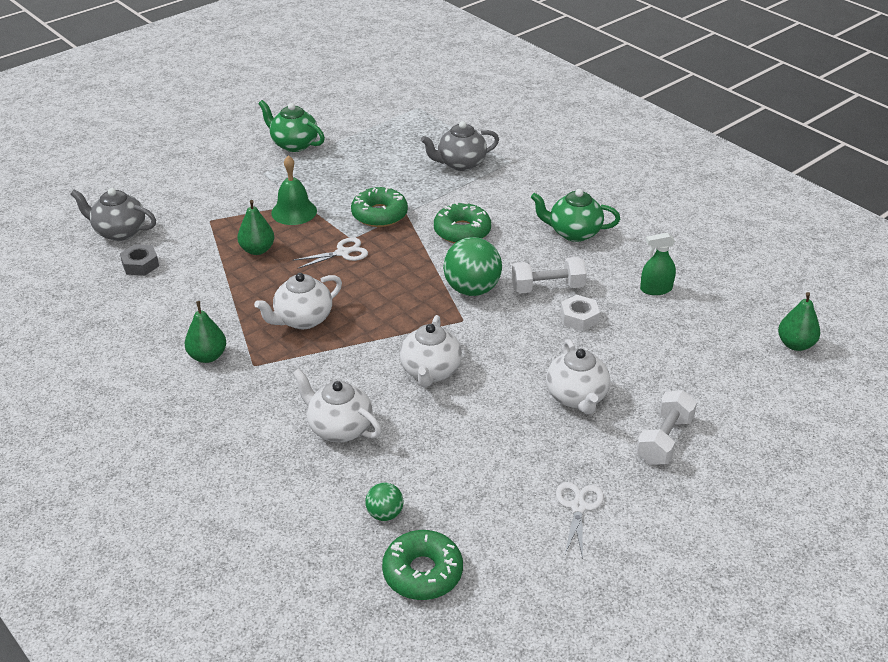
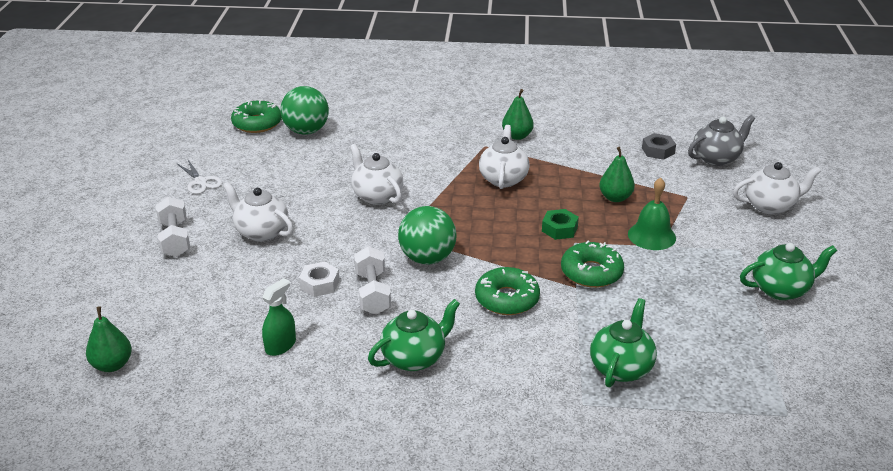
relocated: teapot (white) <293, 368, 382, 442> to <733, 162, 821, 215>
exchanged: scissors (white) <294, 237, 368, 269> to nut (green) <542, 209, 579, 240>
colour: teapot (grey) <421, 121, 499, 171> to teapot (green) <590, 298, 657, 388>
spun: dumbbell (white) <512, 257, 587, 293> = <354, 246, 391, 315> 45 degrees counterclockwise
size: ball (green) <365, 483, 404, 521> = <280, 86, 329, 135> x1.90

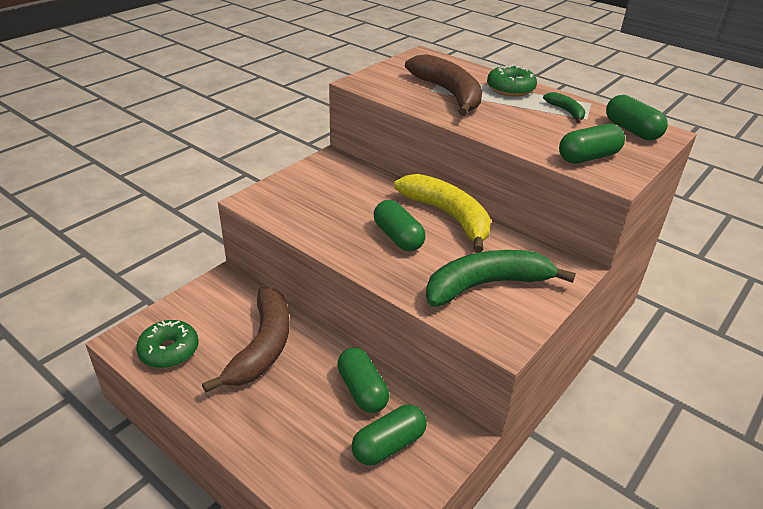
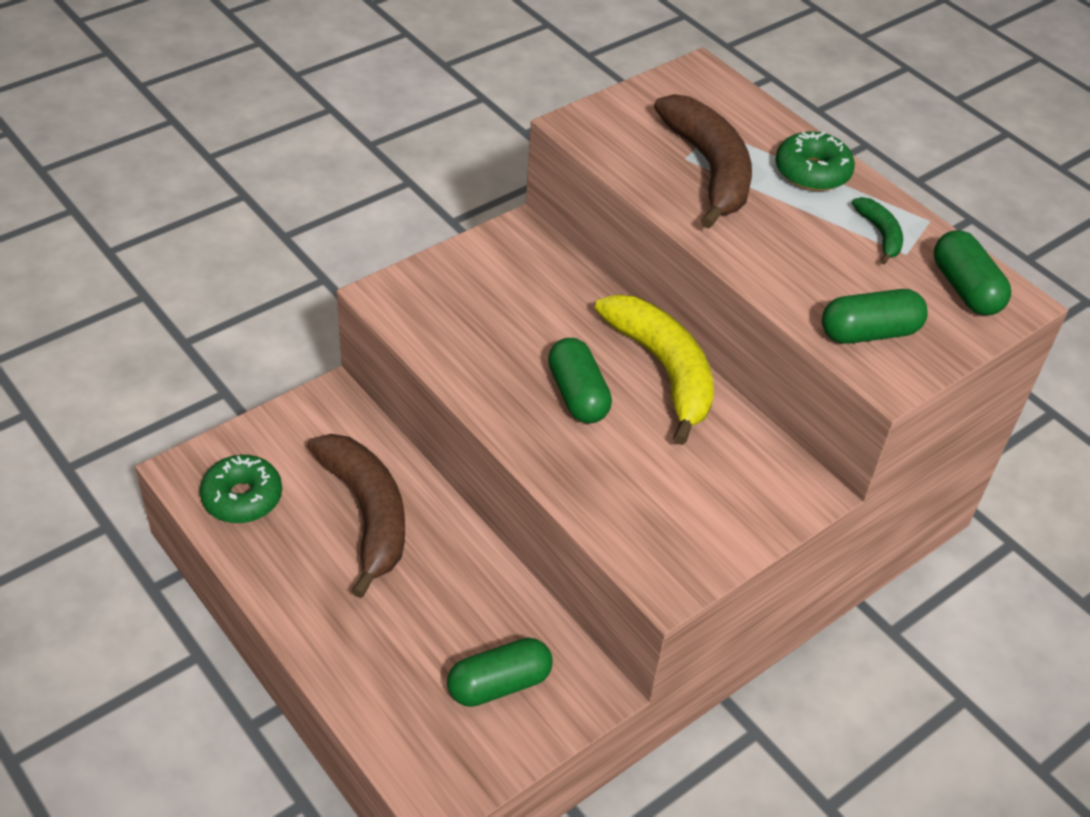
missing: capsule (green) <337, 348, 389, 413>; banana (green) <426, 250, 576, 307>
spun: banana (brown) <202, 287, 289, 393> = <307, 434, 405, 598> 45 degrees counterclockwise

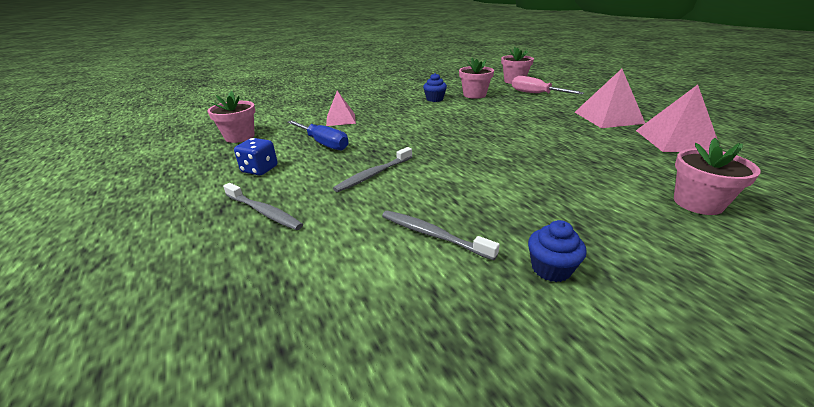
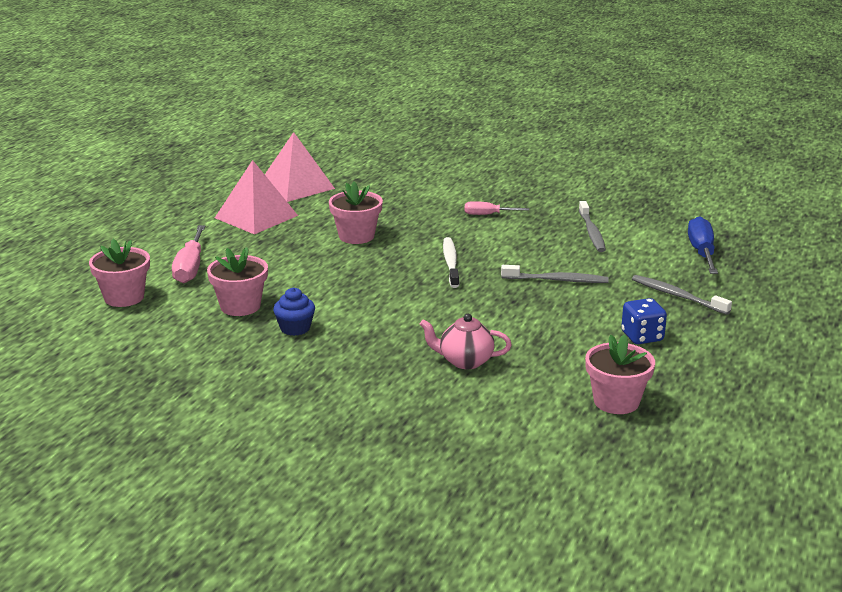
missing: cupcake (blue) <528, 220, 587, 282>
appeared: toothbrush (white) <443, 237, 459, 288>; screwdriver (pink) <465, 201, 529, 215>
relocated: screwdriver (blue) <287, 120, 349, 150> to <688, 216, 718, 274>; flower pot (pink) <674, 138, 761, 215> to <329, 182, 383, 244>
exchanged: pyramid (pink) <326, 91, 356, 126> to teapot (pink) <419, 314, 512, 369>
spun: toothbrush (grey) <223, 183, 303, 230> = <632, 275, 732, 315> 45 degrees counterclockwise

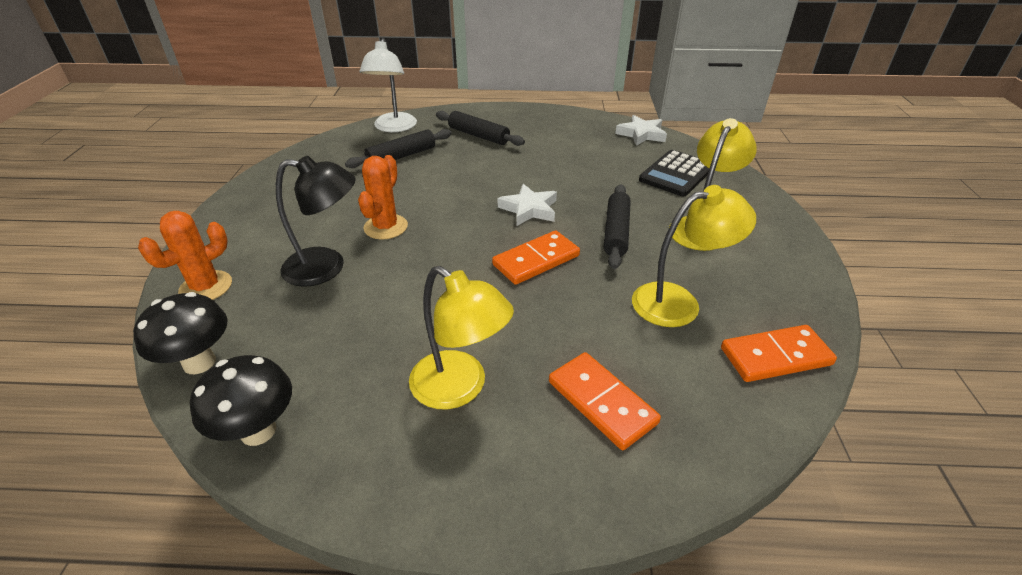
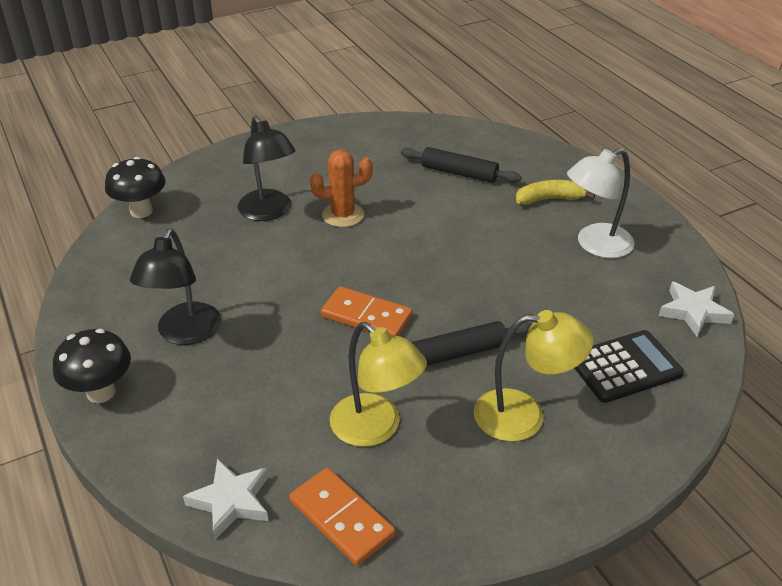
missing: cactus (orange) <138, 211, 232, 300>; domino (orange) <549, 352, 661, 450>
relocated: mushroom (black) <190, 355, 292, 446> to <53, 329, 131, 403>; lamp (white) <359, 38, 417, 132> to <567, 148, 635, 258>; star (white) <498, 184, 557, 226> to <183, 458, 269, 540>
exchanged: rolling pin (black) <436, 111, 525, 146> to banana (yellow) <516, 180, 595, 205>
colour: lamp (yellow) <409, 266, 514, 409> to lamp (black) <130, 228, 221, 345>
spun: calculator (black) <639, 150, 709, 196> = <574, 330, 684, 403> 150 degrees clockwise

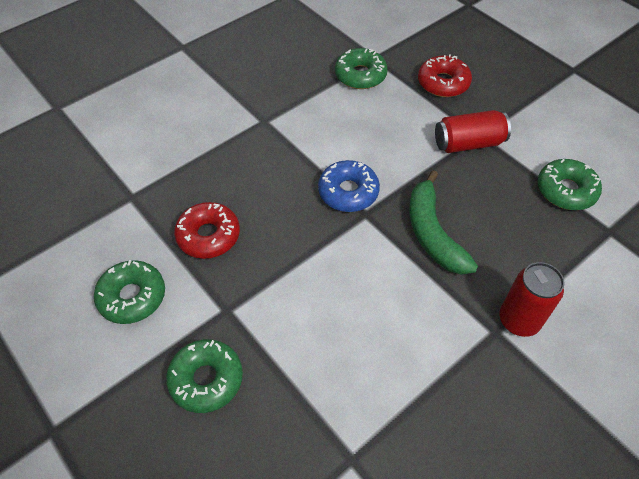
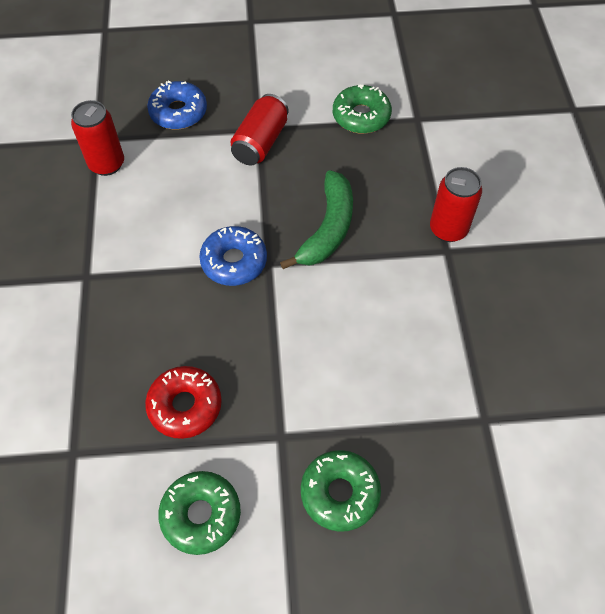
exchanged: donut (green) <335, 48, 388, 89> to can (red) <71, 100, 124, 176>
colour: donut (red) <418, 54, 472, 97> to donut (blue) <147, 80, 207, 129>
spun: banana (green) <409, 170, 478, 275> = <280, 170, 353, 269> 90 degrees counterclockwise

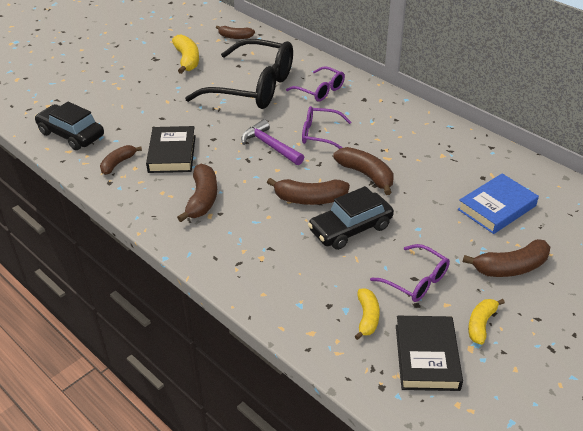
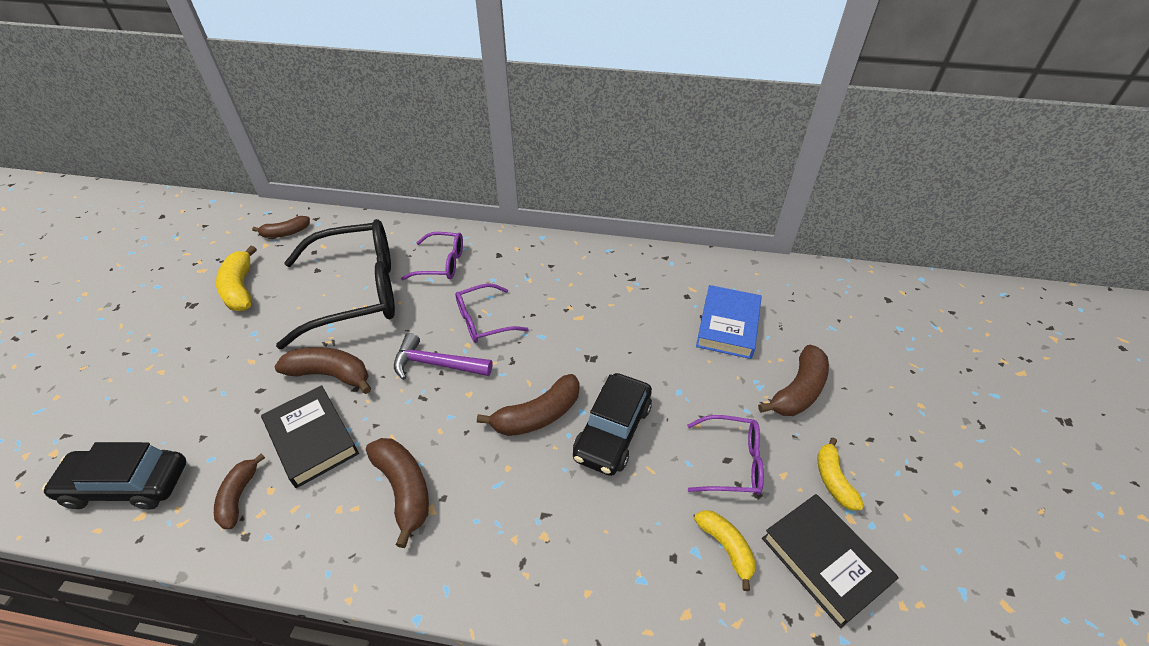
relocated: banana (brown) <333, 147, 393, 195> to <274, 347, 371, 394>
spun: banana (yellow) <172, 34, 199, 74> = <216, 246, 257, 311> 150 degrees counterclockwise

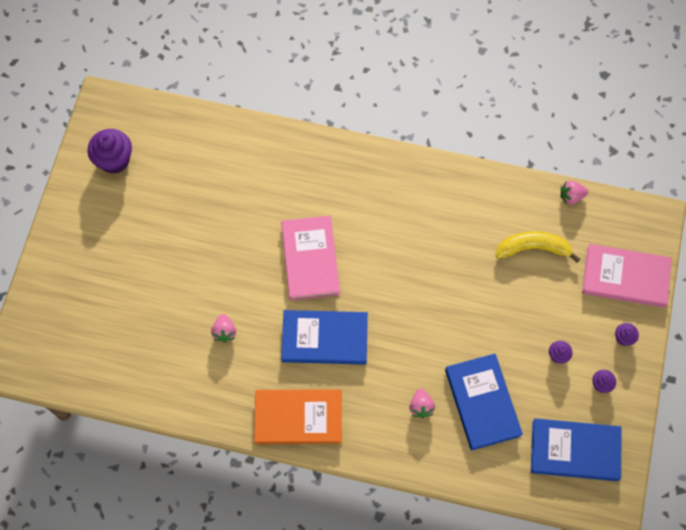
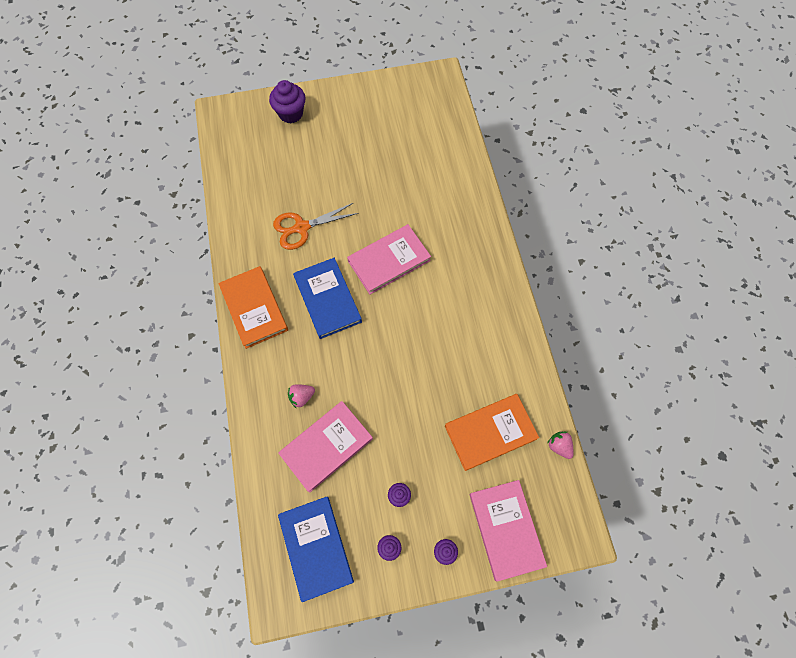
relocated: cupcake (purple) <87, 129, 132, 174> to <269, 80, 306, 123>
exchanged: strawberry (pink) <211, 314, 236, 343> to scissors (orange) <273, 203, 358, 250>; banana (yellow) <495, 231, 580, 262> to book (orange) <445, 394, 539, 471>
colour: book (blue) <445, 354, 523, 451> to book (pink) <278, 401, 373, 493>

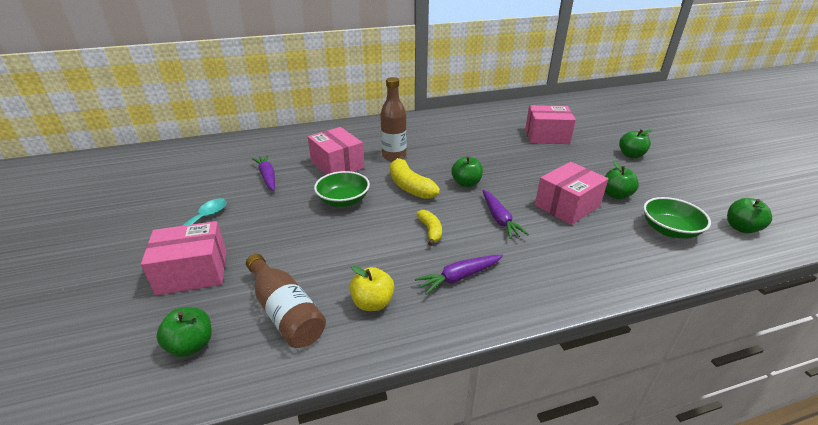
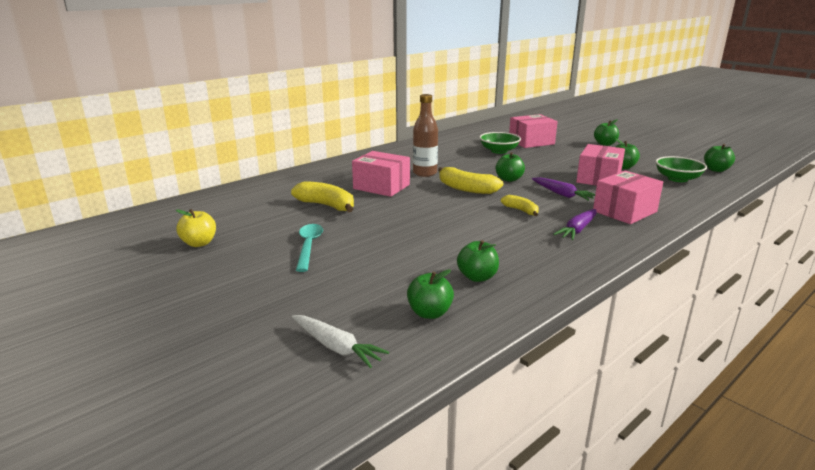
appeared: carrot (white) <292, 315, 389, 368>
relocated: box (pink) <141, 221, 227, 296> to <593, 171, 663, 224>; bowl (green) <314, 171, 370, 207> to <479, 132, 521, 154>; apple (yellow) <349, 266, 394, 311> to <176, 209, 216, 247>
exchanged: bottle (brown) <246, 254, 326, 348> to apple (green) <457, 240, 499, 282>; carrot (purple) <252, 155, 275, 191> to banana (yellow) <291, 181, 354, 212>

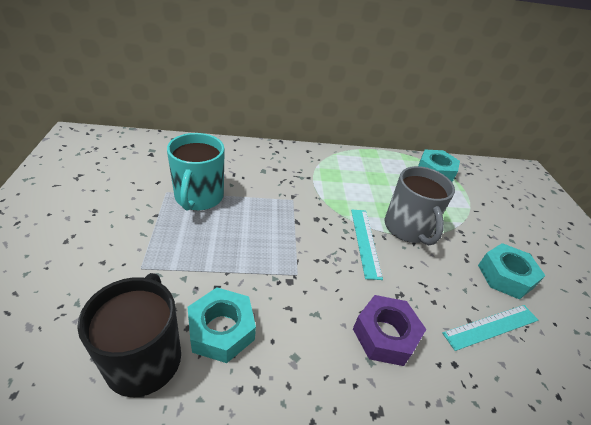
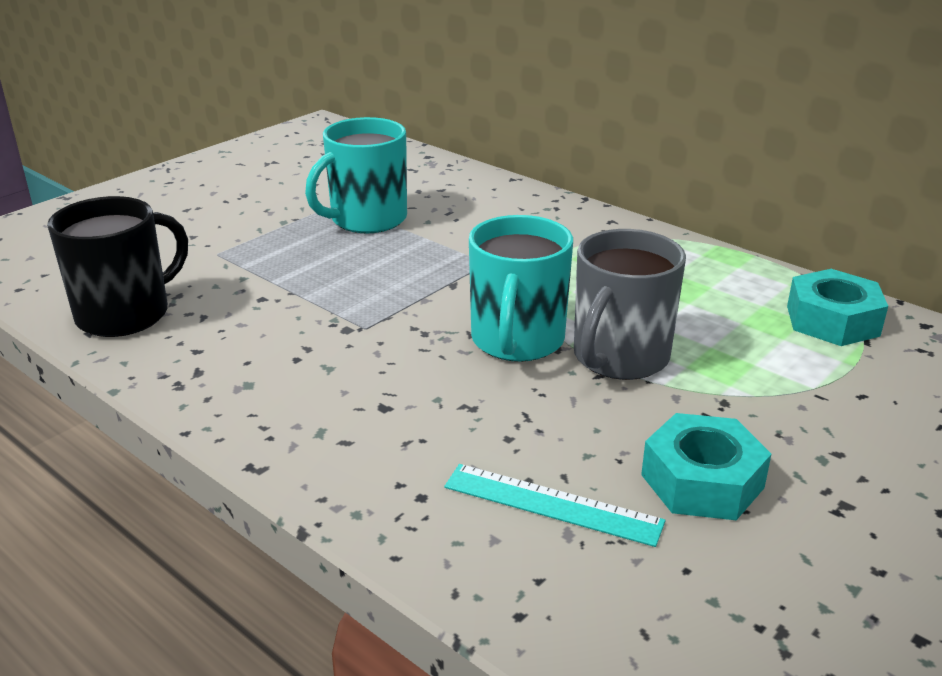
missing: nut (turquoise) <188, 287, 256, 363>; nut (purple) <353, 295, 426, 366>
exchanged: ruler (turquoise) <351, 210, 383, 280> to mug (turquoise) <469, 215, 573, 362>

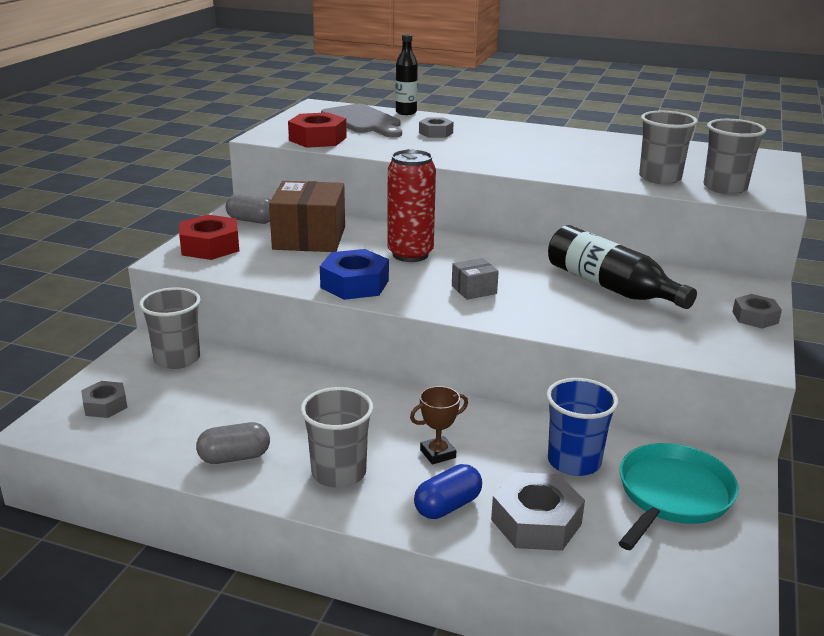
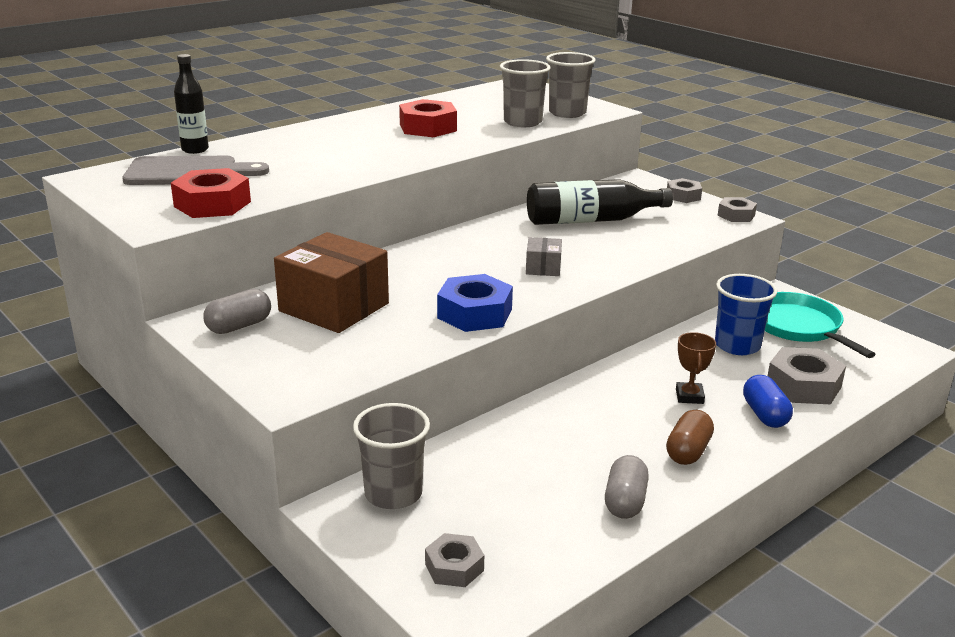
missing: can (red) <388, 149, 436, 262>
relocated: nut (red) <179, 215, 239, 260> to <399, 99, 457, 137>; nut (grey) <419, 118, 454, 138> to <717, 197, 757, 222>
exchanged: cup (grey) <300, 387, 374, 488> to capsule (brown) <666, 410, 714, 465>

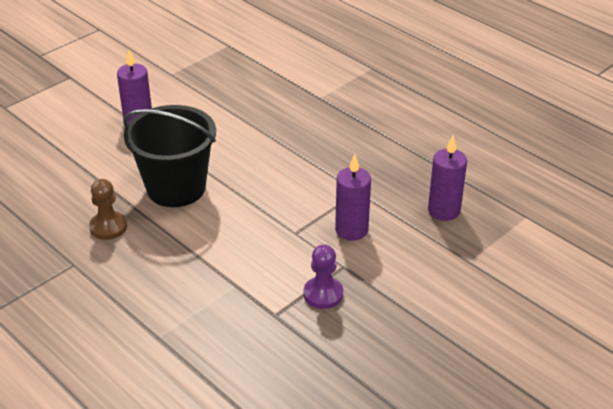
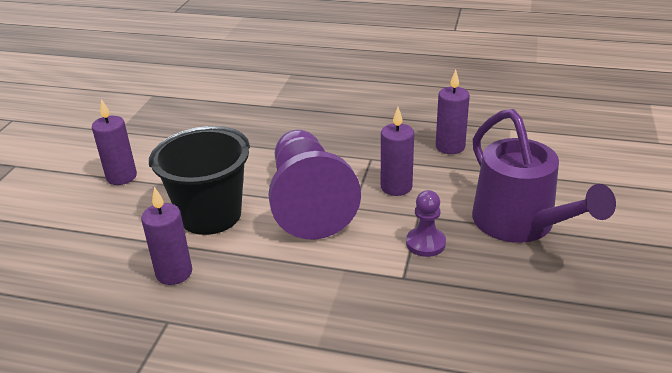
appeared: pawn (purple) <268, 130, 361, 240>; watering can (purple) <472, 109, 616, 243>
exchanged: pawn (brown) <89, 179, 127, 240> to candle (purple) <141, 187, 192, 285>

